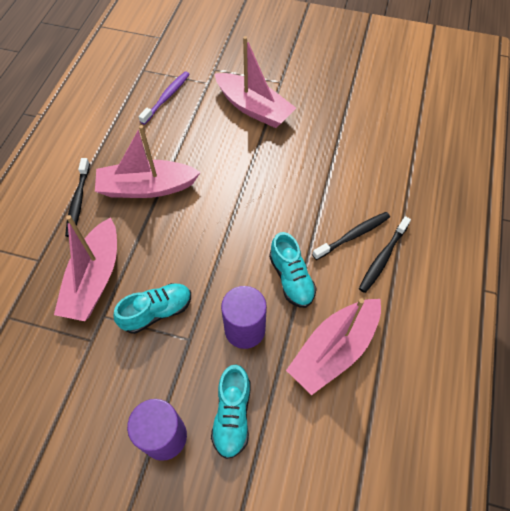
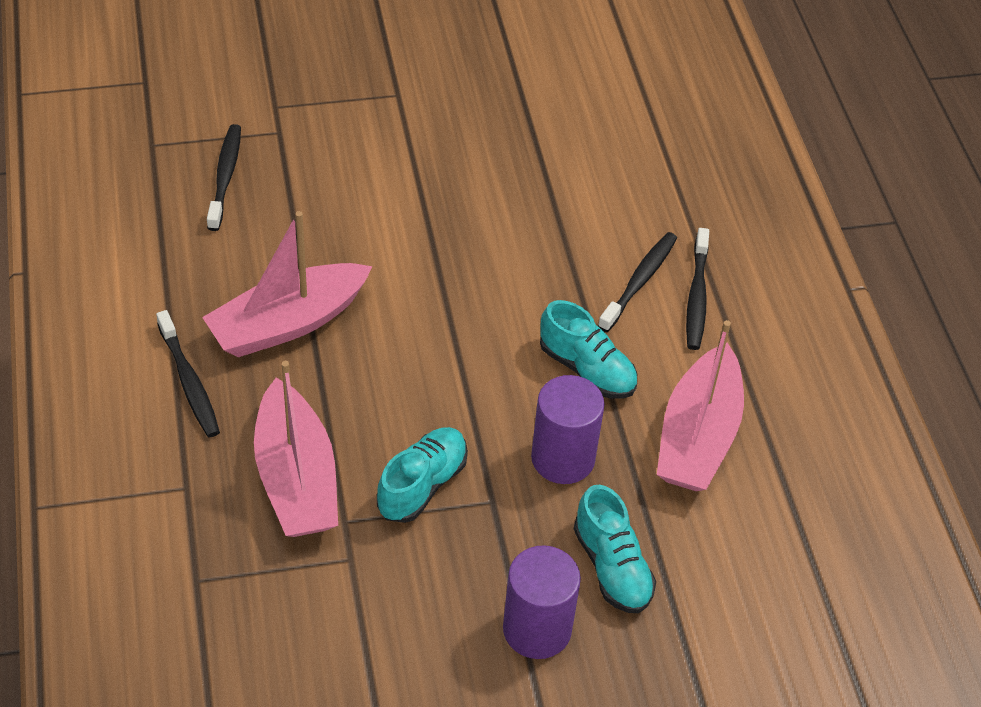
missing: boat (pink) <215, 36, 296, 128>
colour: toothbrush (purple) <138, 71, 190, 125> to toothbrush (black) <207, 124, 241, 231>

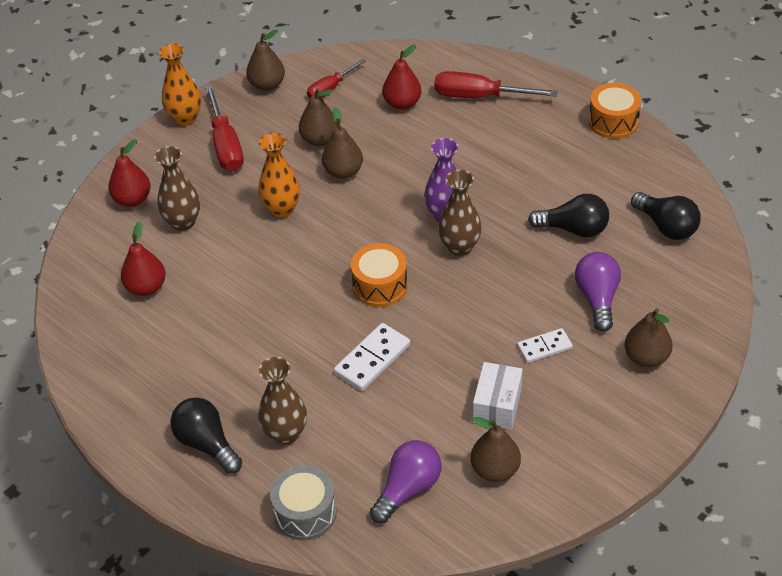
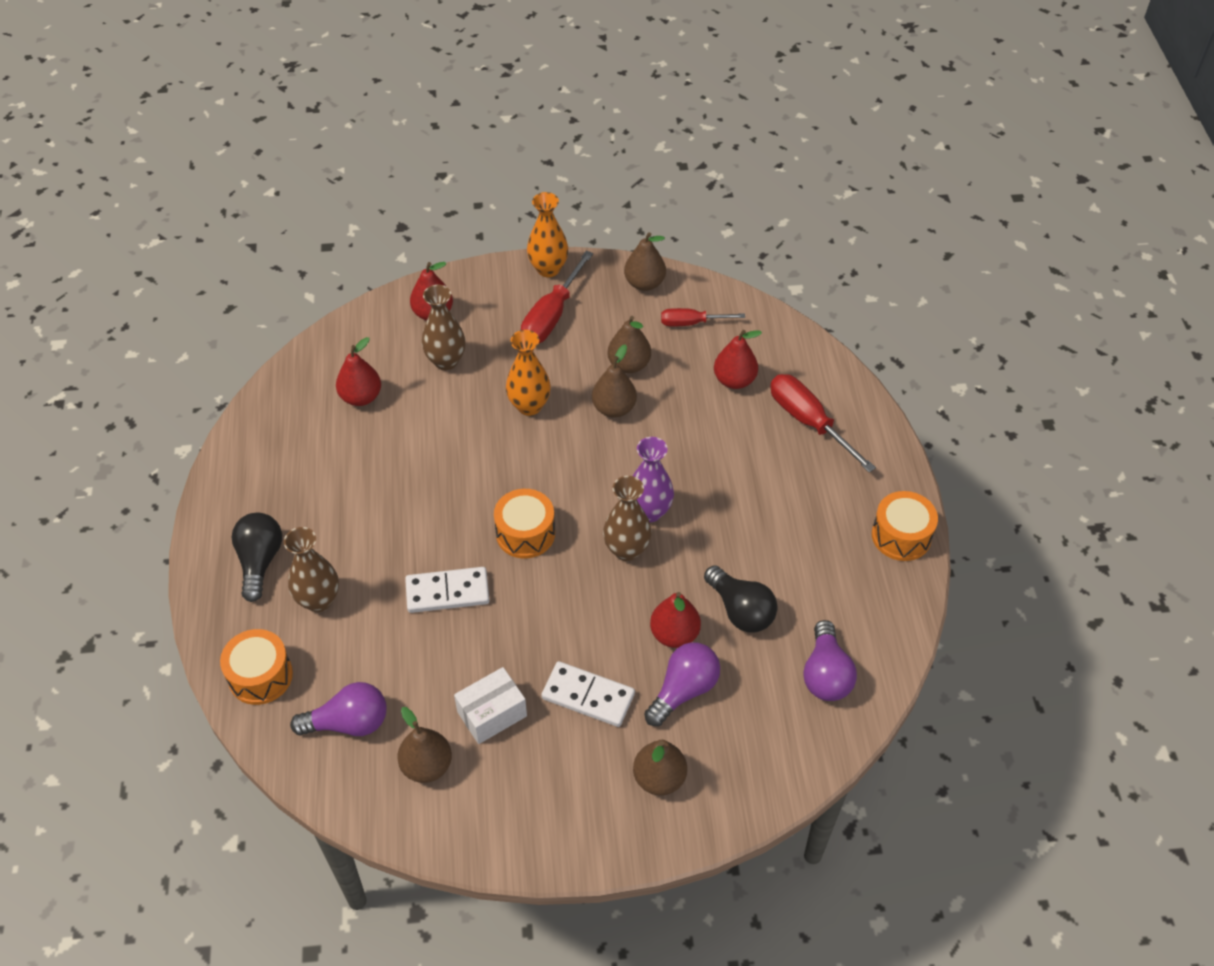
appeared: pear (red) <650, 592, 701, 648>
colour: drum (grey) <270, 465, 337, 540> to drum (orange) <220, 629, 293, 705>; light bulb (black) <631, 192, 701, 240> to light bulb (purple) <803, 620, 857, 701>
size: domino (white) <517, 328, 573, 363> = <541, 661, 635, 727> x1.51

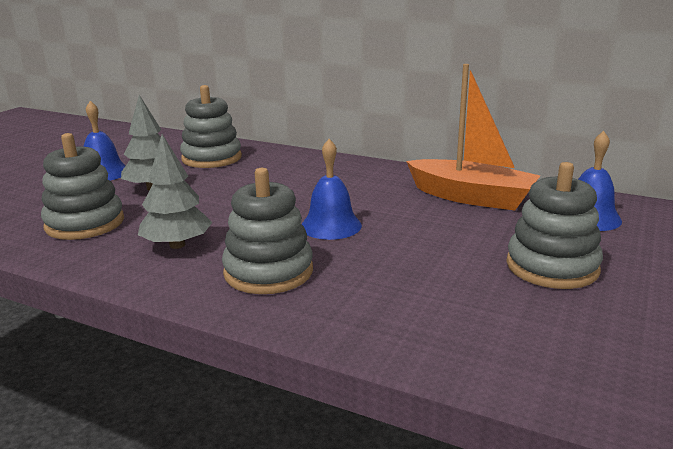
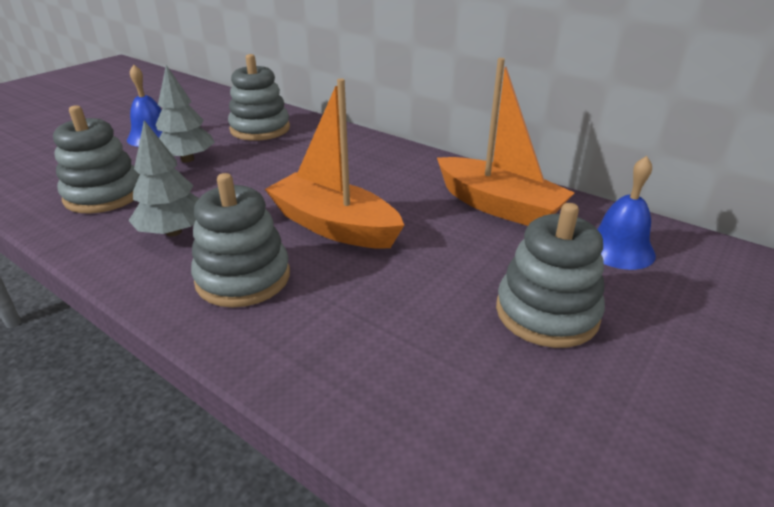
exchanged: bell (blue) <302, 139, 362, 240> to boat (orange) <265, 79, 404, 249>

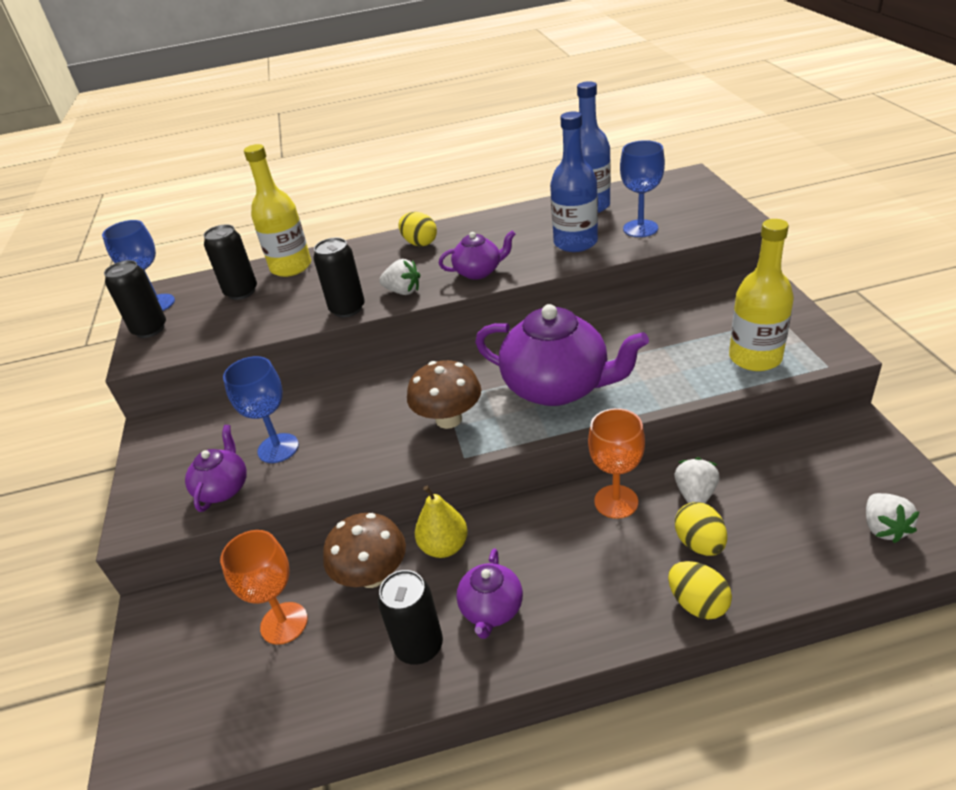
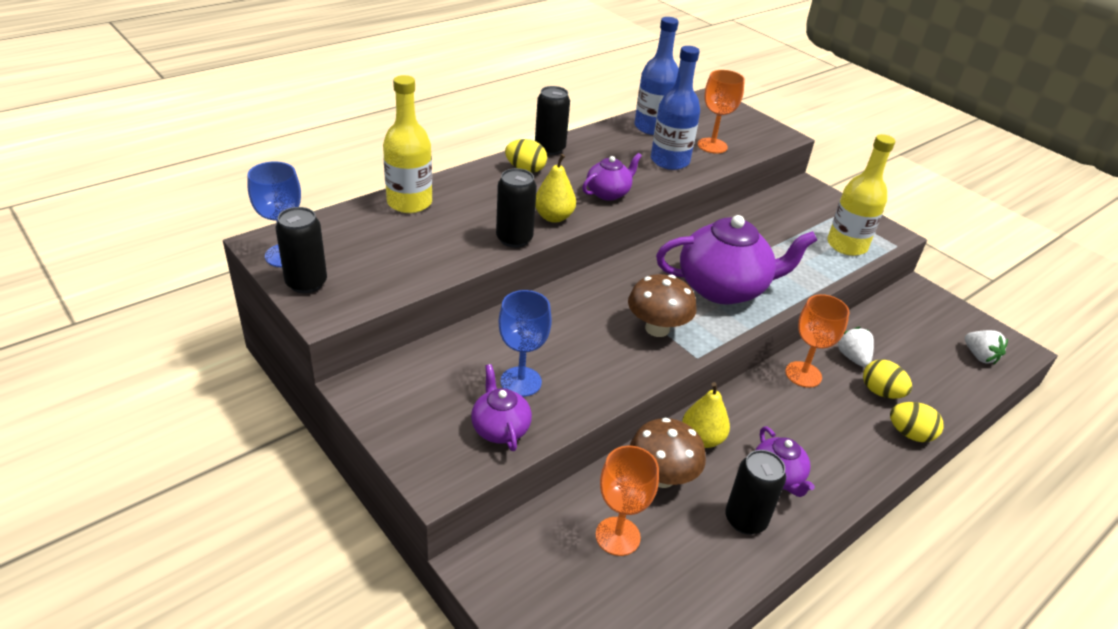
relocated: can (black) <203, 224, 257, 300> to <535, 86, 570, 155>
exchanged: strawberry (white) <379, 259, 420, 295> to pear (yellow) <535, 154, 576, 223>
colour: goblet (blue) <620, 140, 665, 237> to goblet (orange) <697, 70, 745, 154>

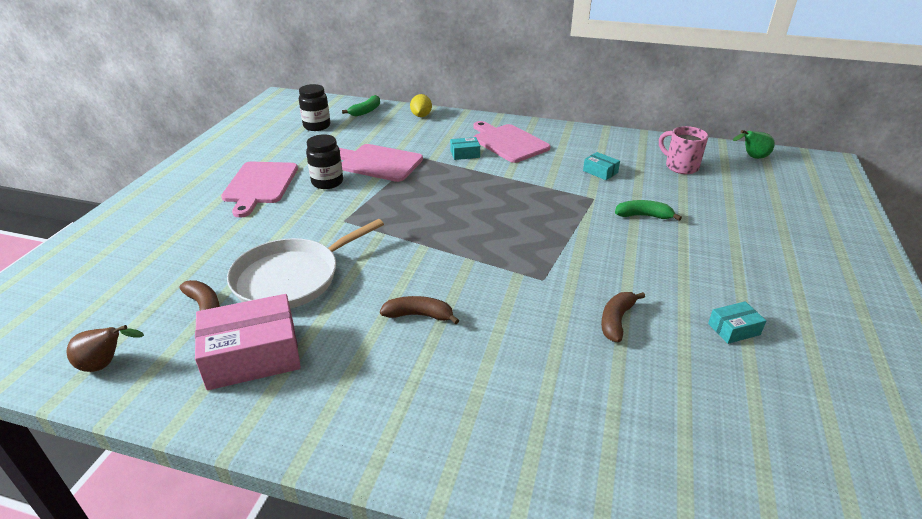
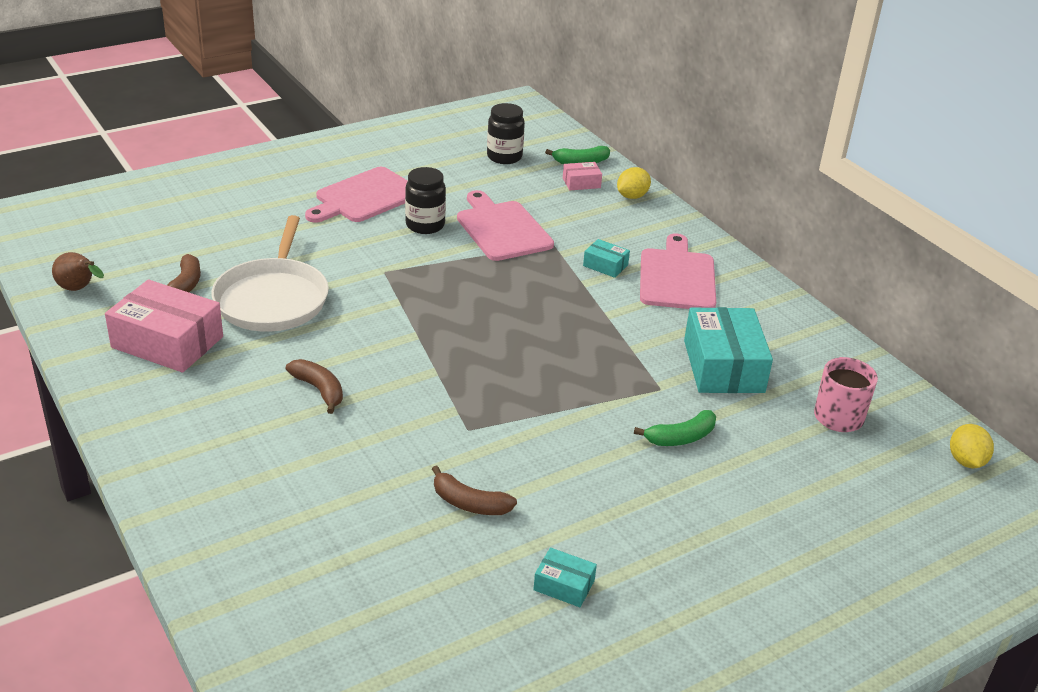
appeared: box (pink) <563, 162, 602, 190>
exchanged: pear (green) <733, 130, 775, 159> to lemon (yellow) <950, 424, 994, 468>
spun: pan (white) <227, 219, 384, 309> = <211, 215, 329, 332> 90 degrees counterclockwise; banana (brown) <601, 292, 645, 342> = <432, 465, 517, 515> 135 degrees counterclockwise; banana (green) <615, 200, 682, 221> = <634, 410, 716, 446> 105 degrees clockwise
size: box (turquoise) <583, 152, 620, 180> = <684, 307, 773, 393> x2.11

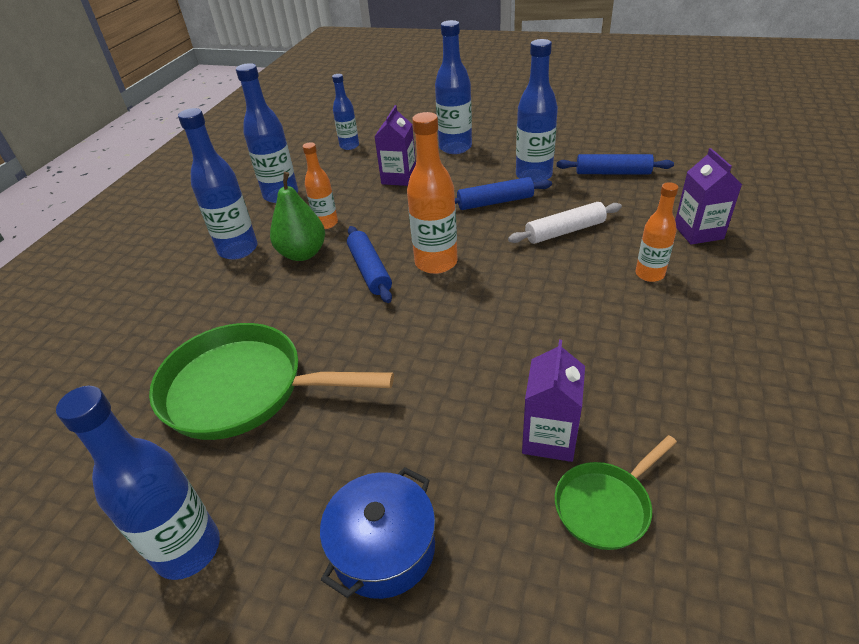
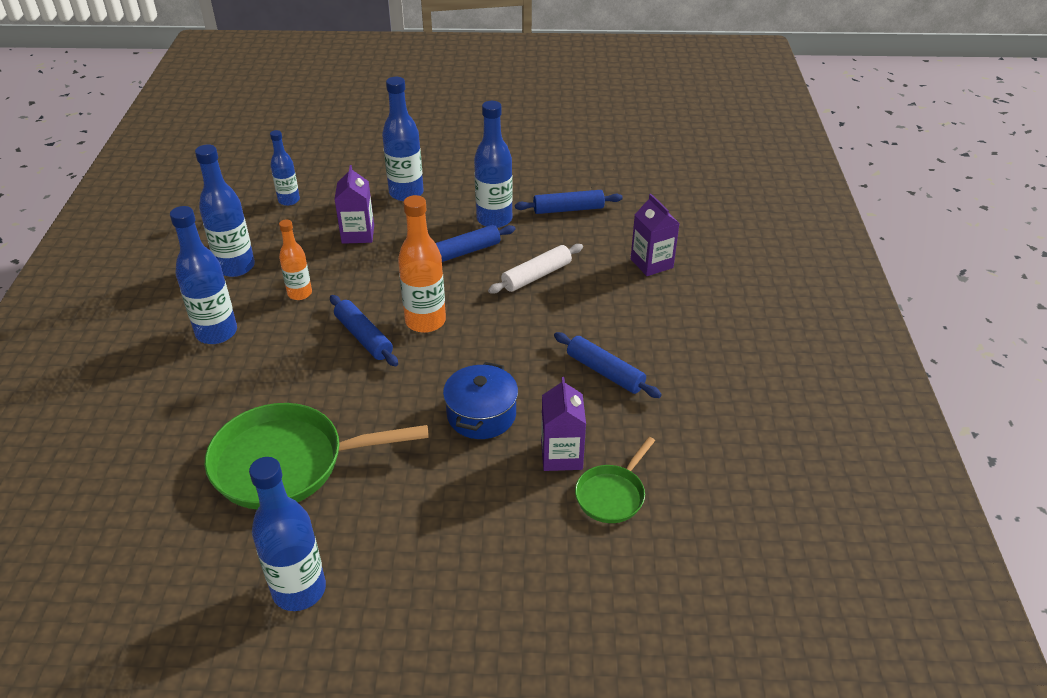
missing: pear (green) <270, 172, 325, 261>; bottle (orange) <635, 182, 679, 282>
appeared: rolling pin (blue) <554, 332, 662, 398>
relocated: pot (blue) <320, 467, 436, 599> to <443, 362, 518, 439>

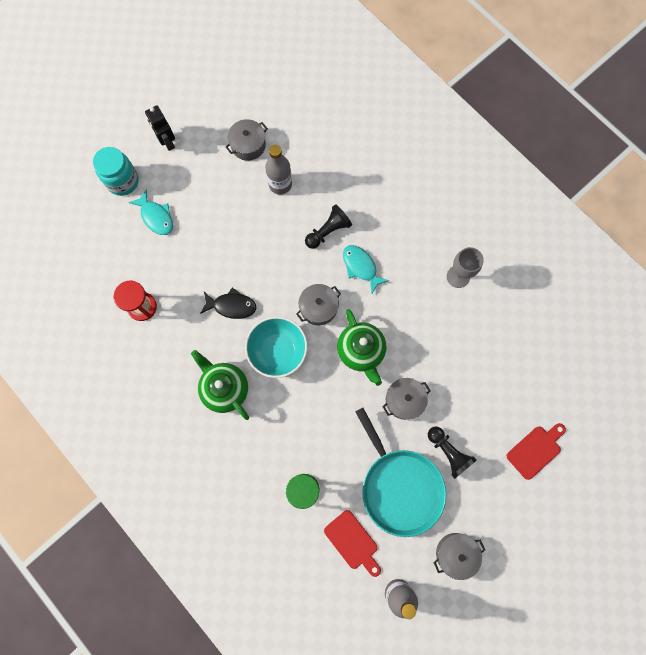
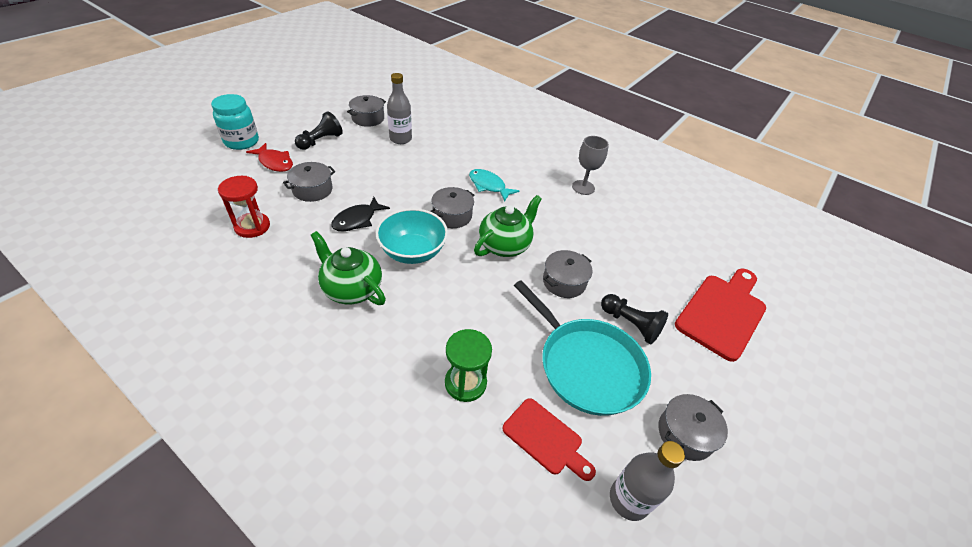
missing: robot (black) <145, 105, 175, 151>
appeared: pot (grey) <283, 162, 336, 202>
relocated: pawn (black) <305, 204, 352, 249> to <295, 111, 343, 150>
colour: fish (turquoise) <129, 189, 173, 235> to fish (red) <246, 143, 293, 172>
spun: fish (black) <200, 288, 256, 319> = <331, 197, 390, 232> 135 degrees clockwise; teapot (green) <337, 309, 386, 386> = <474, 195, 542, 257> 105 degrees counterclockwise
size: cutting board (red) <507, 423, 566, 480> = <675, 269, 766, 362> x1.67

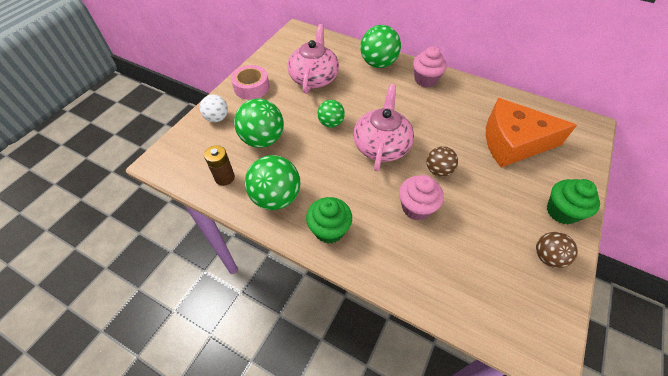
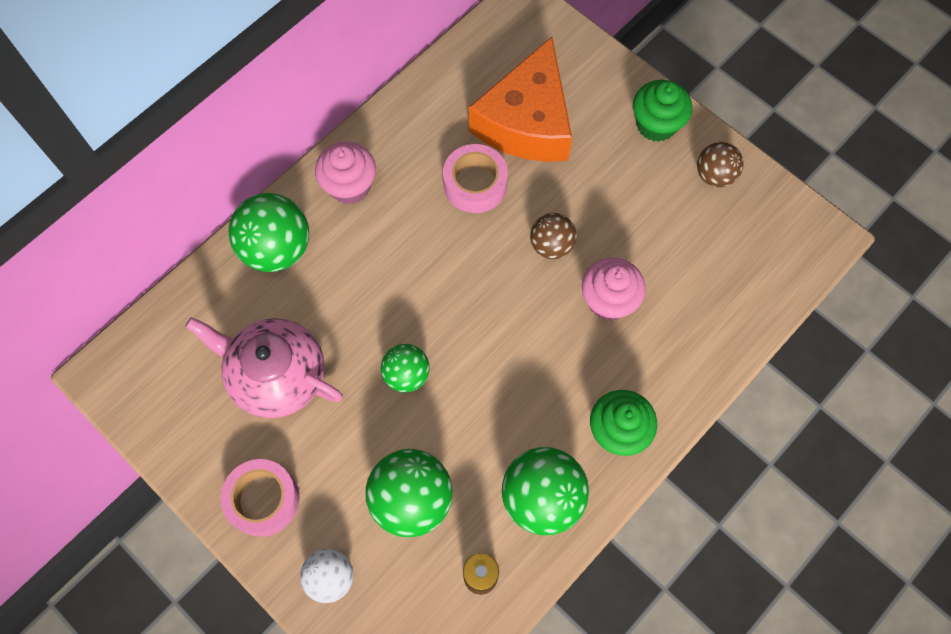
missing: teapot (pink) <353, 84, 414, 171>
appeared: tape (pink) <443, 144, 508, 213>

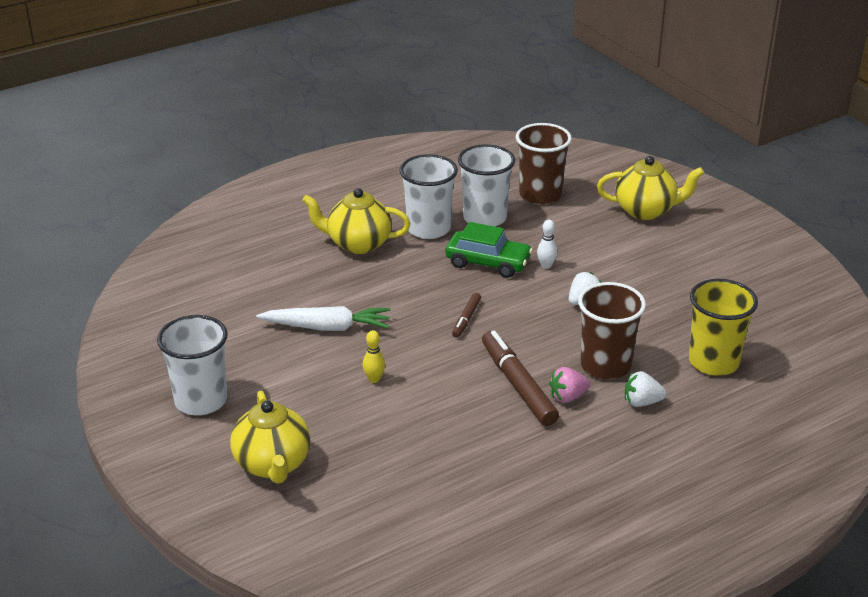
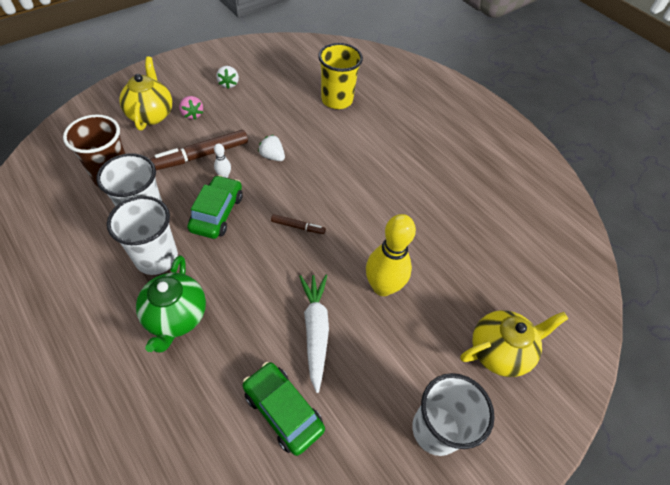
missing: cup (brown) <578, 282, 646, 379>
appeared: car (green) <243, 362, 325, 456>
relocated: marker (brown) <482, 330, 559, 426> to <150, 130, 248, 170>; strawberry (pink) <549, 367, 590, 403> to <179, 96, 203, 120>; strawberry (white) <625, 371, 666, 407> to <216, 66, 239, 89>
colour: teapot (yellow) <302, 188, 411, 254> to teapot (green) <136, 255, 206, 352>
size: bowling pin (yellow) <363, 330, 385, 383> = <366, 214, 416, 296> x2.30

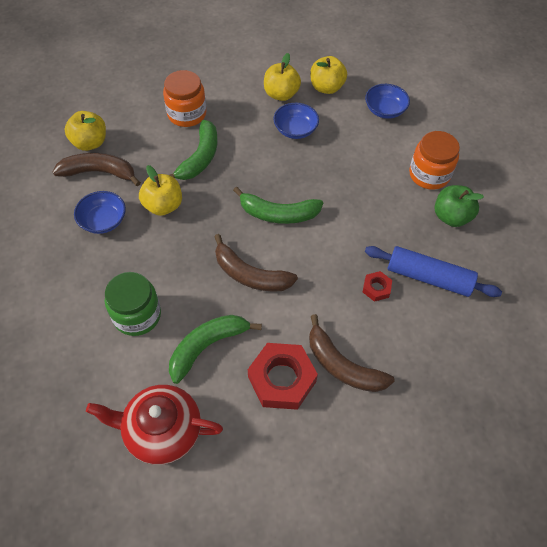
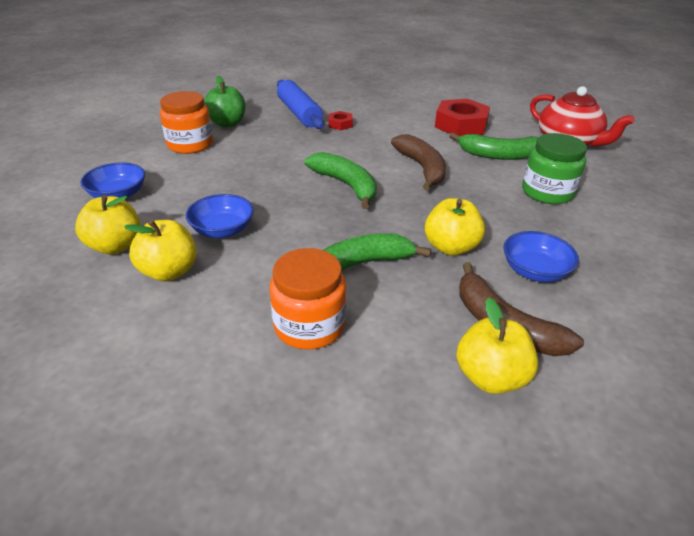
missing: banana (brown) <309, 314, 395, 392>

